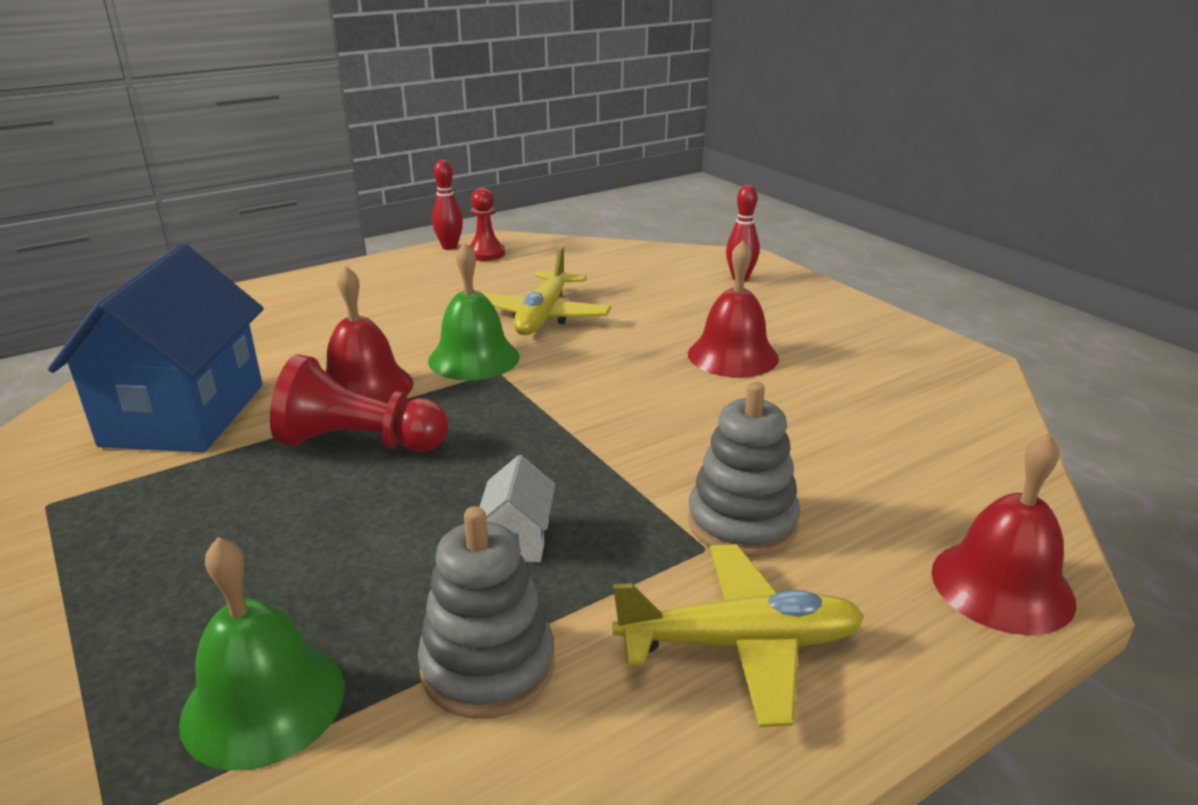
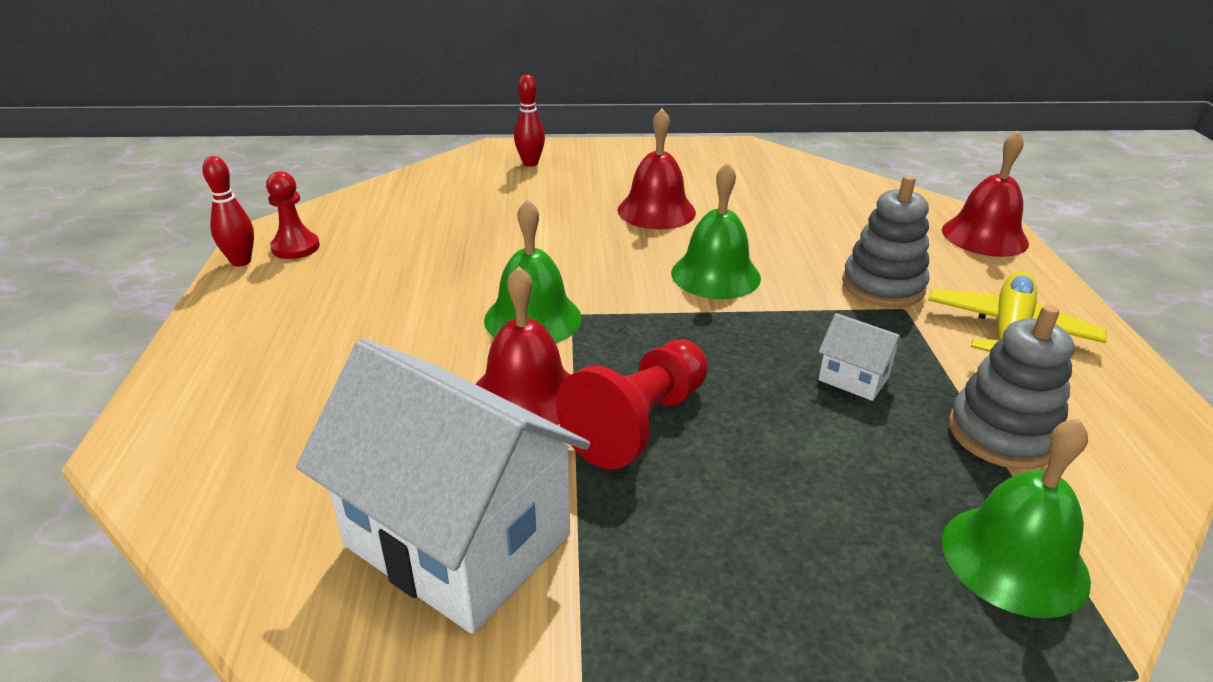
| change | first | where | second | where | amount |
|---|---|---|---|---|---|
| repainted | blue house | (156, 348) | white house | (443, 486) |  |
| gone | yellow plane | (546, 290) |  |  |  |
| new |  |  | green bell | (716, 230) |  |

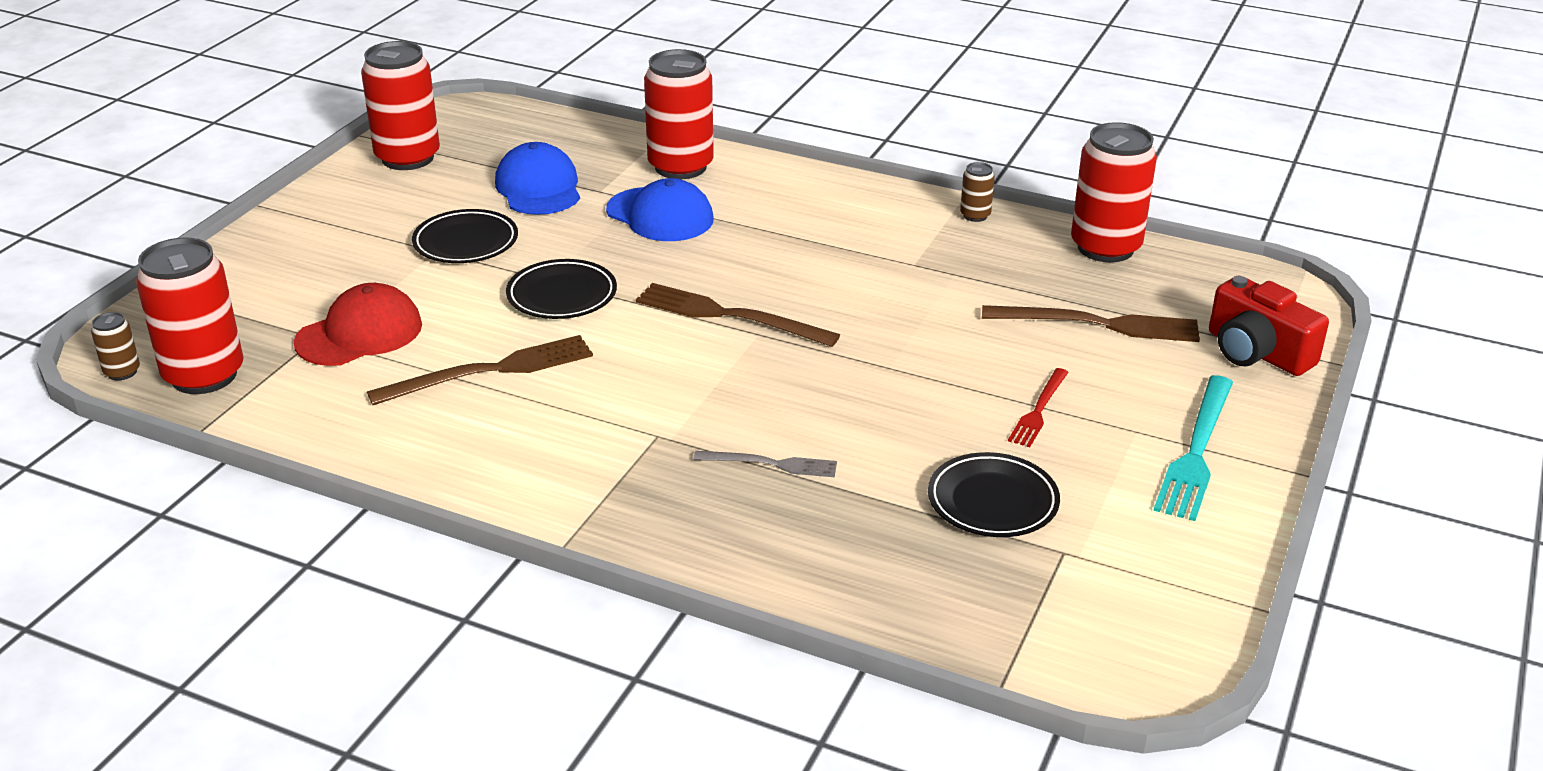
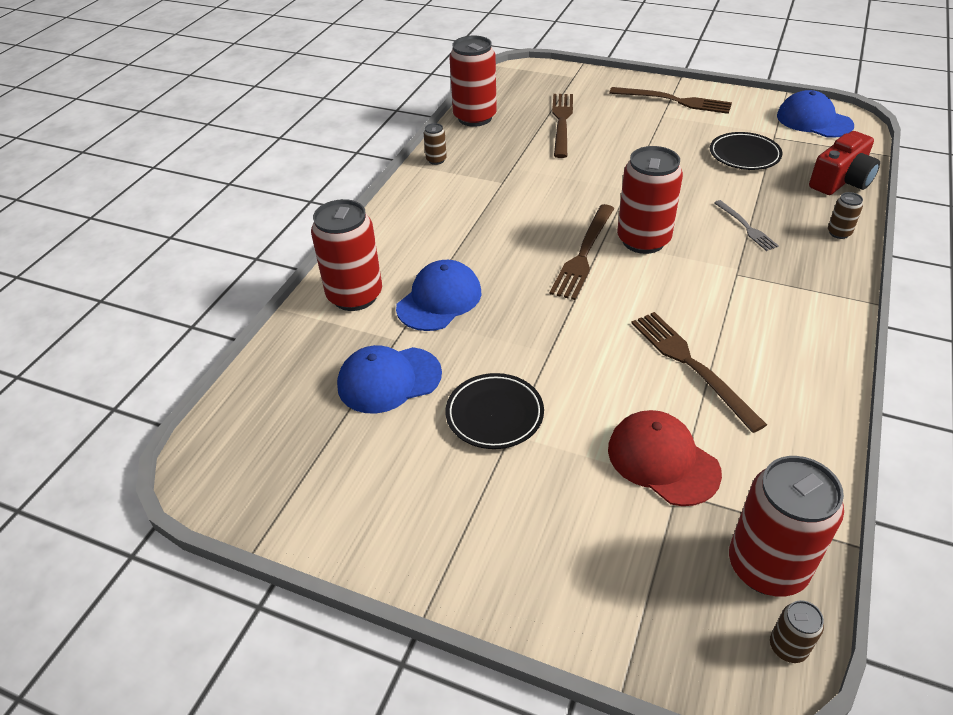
| change | first | where | second | where | amount |
|---|---|---|---|---|---|
| shifted | red can | (400, 105) |  | (650, 200) |  |
| gone | black plate | (561, 289) |  |  |  |
| rotated | grey fork | (765, 464) |  | (746, 225) | 150 degrees clockwise |
| gone | red fork | (1038, 407) |  |  |  |
| repainted | turquoise fork | (1193, 448) | brown fork | (670, 100) |  |
| shifted | red camera | (1269, 326) |  | (844, 163) |  |
| new |  |  | blue cap | (815, 114) |  |
| new |  |  | brown can | (845, 215) |  |

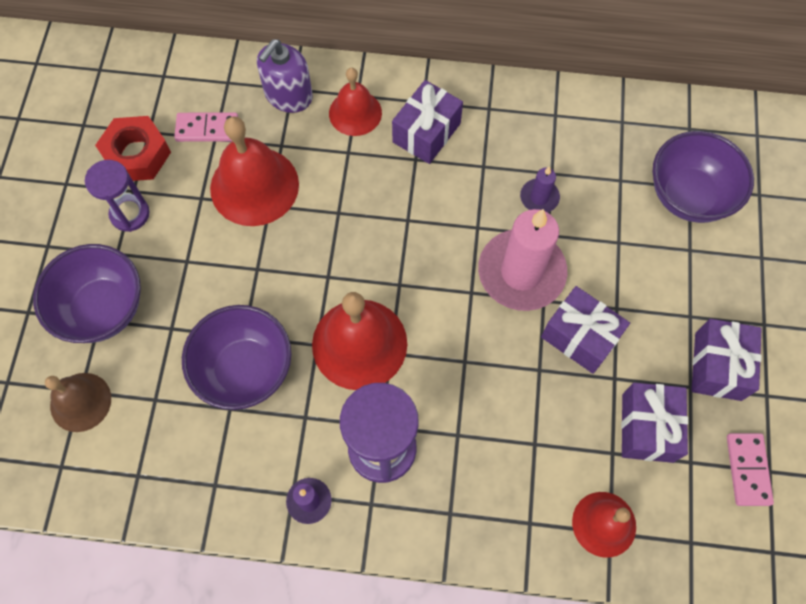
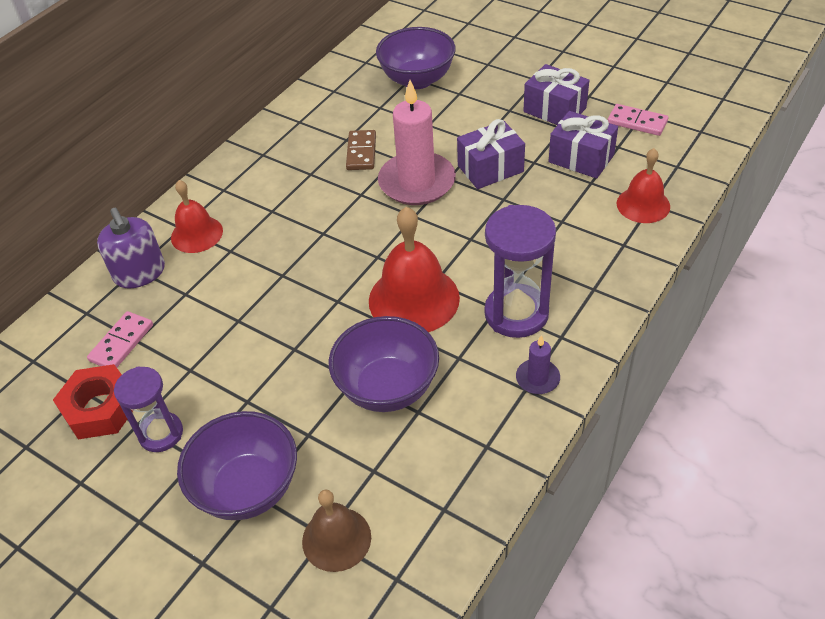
| change | first | where | second | where | amount |
|---|---|---|---|---|---|
| gone | red bell | (254, 171) |  |  |  |
| gone | purple gift | (427, 122) |  |  |  |
| swapped | purple candle | (540, 189) | brown domino | (361, 150) |  |

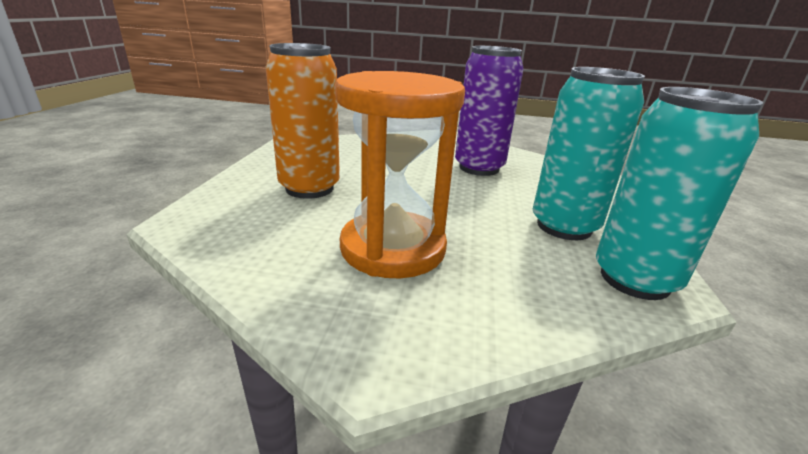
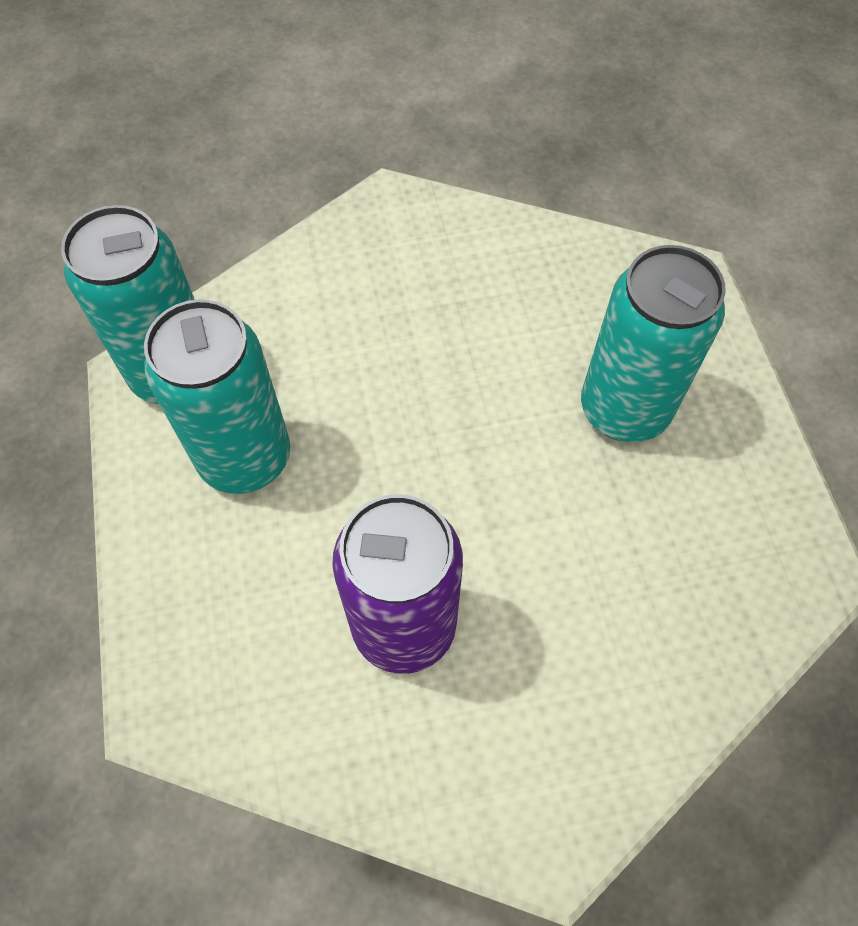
| change | first | where | second | where | amount |
|---|---|---|---|---|---|
| repainted | orange can | (303, 121) | turquoise can | (653, 343) |  |
| gone | orange hourglass | (400, 174) |  |  |  |

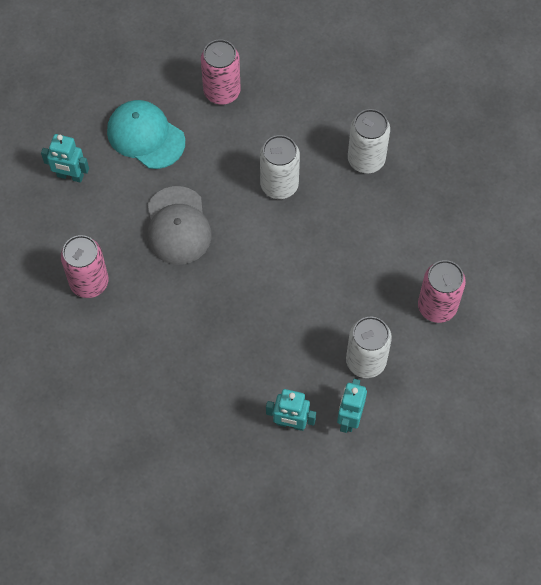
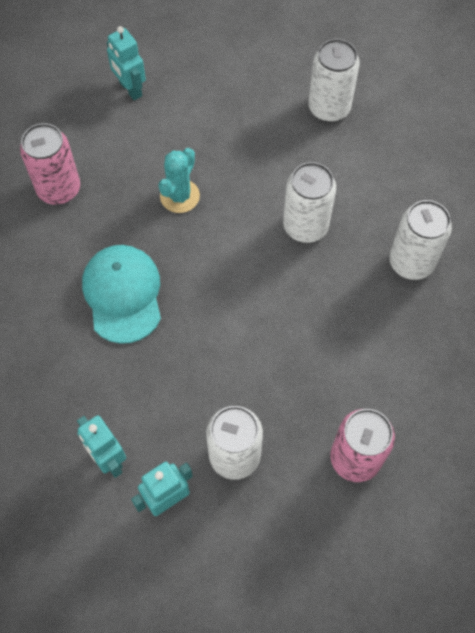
| change | first | where | second | where | amount |
|---|---|---|---|---|---|
| shifted | turquoise cap | (146, 134) |  | (121, 294) |  |
| swapped | grey cap | (179, 225) | turquoise cactus | (179, 180) |  |
| repainted | pink can | (221, 72) | white can | (334, 80) |  |

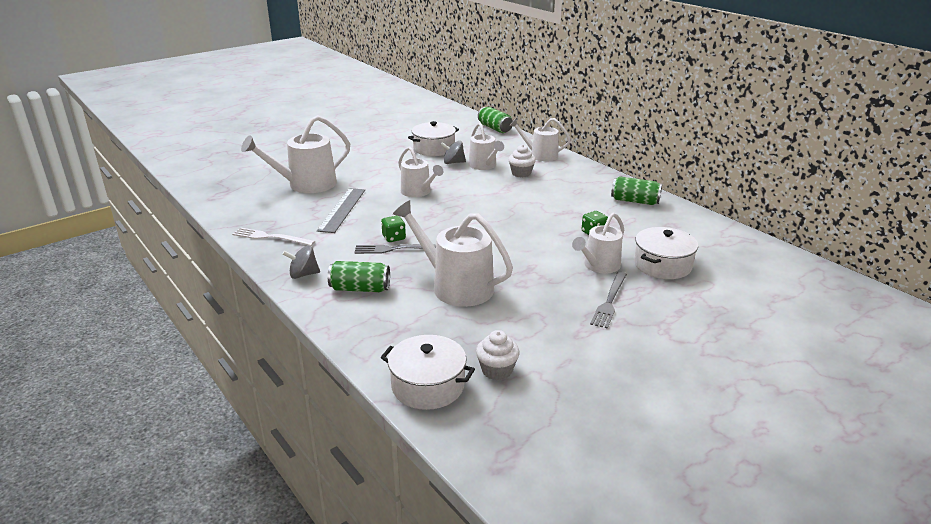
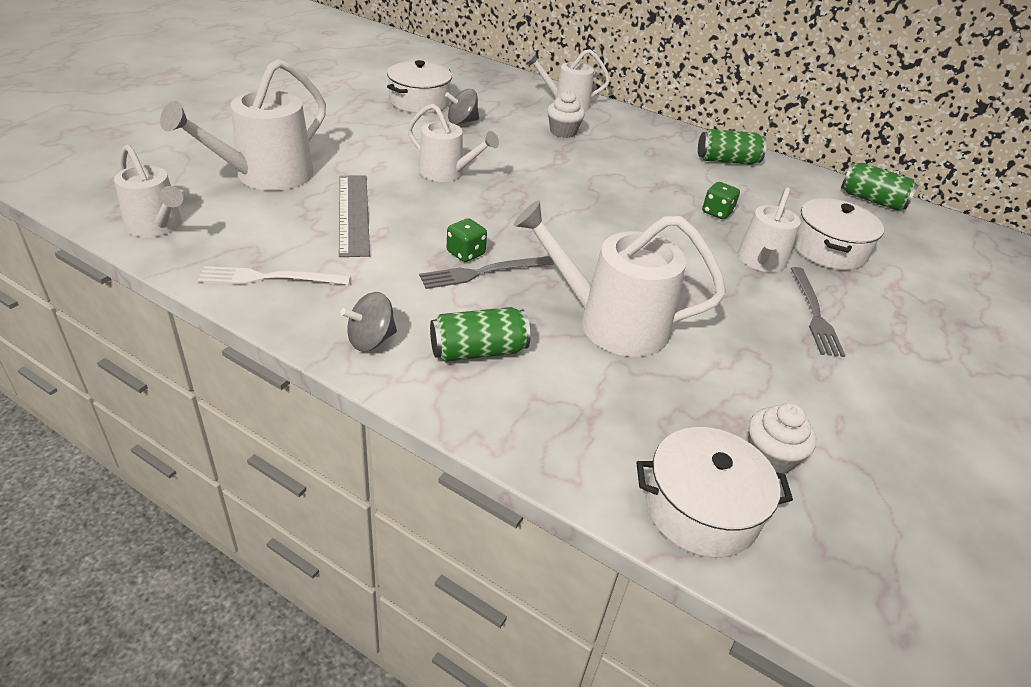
| change | first | where | second | where | amount |
|---|---|---|---|---|---|
| shifted | white watering can | (486, 146) |  | (148, 191) |  |
| shifted | green can | (495, 120) |  | (879, 186) |  |

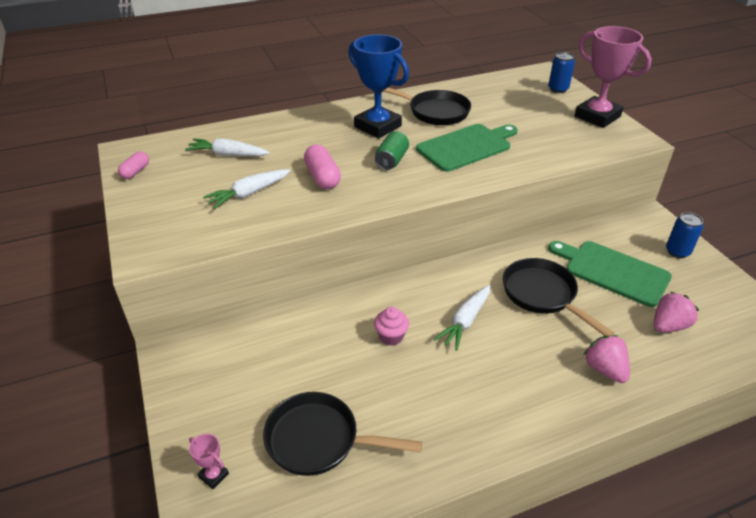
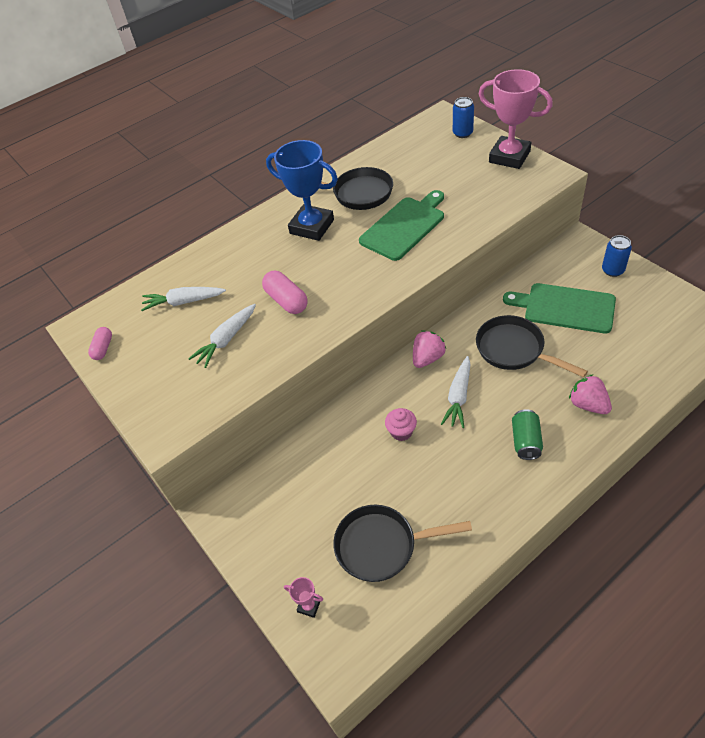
| change | first | where | second | where | amount |
|---|---|---|---|---|---|
| shifted | green can | (392, 150) |  | (527, 434) |  |
| shifted | pink strawberry | (676, 312) |  | (429, 349) |  |

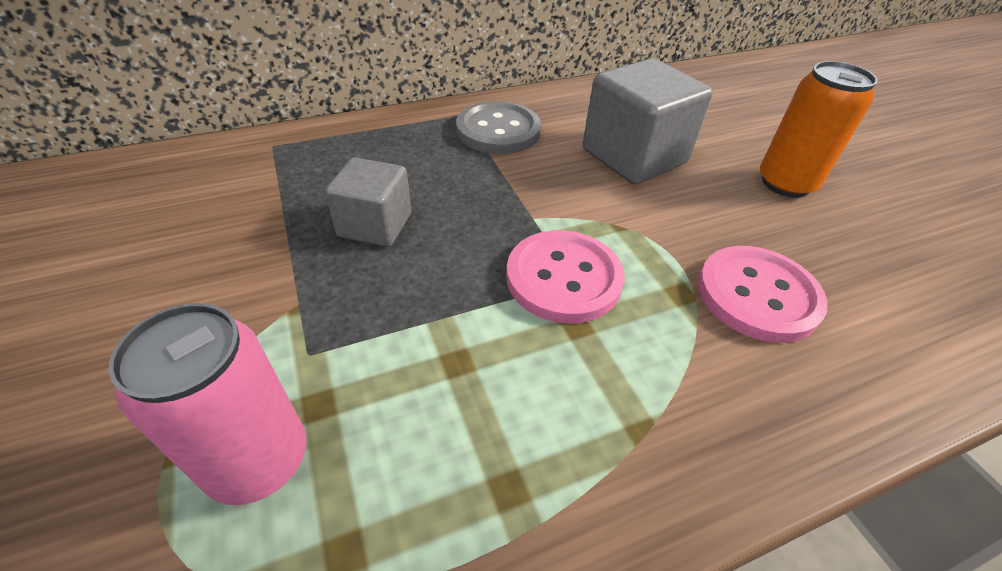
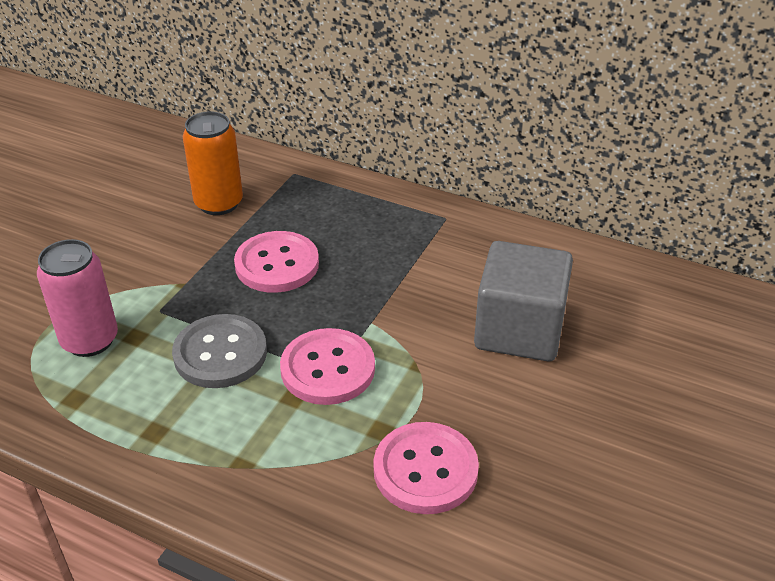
| change | first | where | second | where | amount |
|---|---|---|---|---|---|
| swapped | grey cube | (368, 202) | pink button | (276, 262) |  |
| shifted | grey button | (498, 127) |  | (219, 351) |  |
| shifted | orange can | (819, 129) |  | (213, 163) |  |

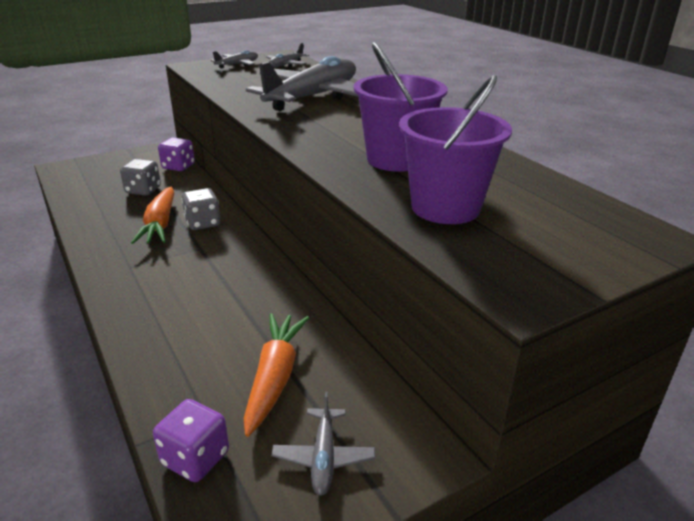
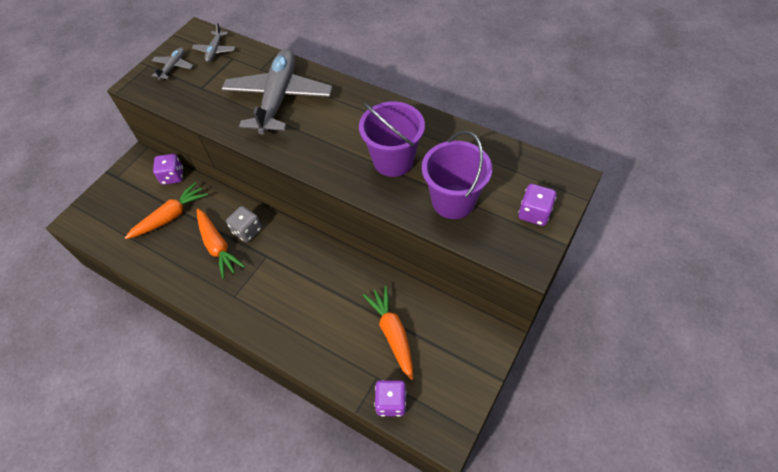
| change | first | where | second | where | amount |
|---|---|---|---|---|---|
| swapped | grey dice | (140, 177) | orange carrot | (166, 210) |  |
| gone | grey plane | (323, 444) |  |  |  |
| new |  |  | purple dice | (537, 205) |  |

